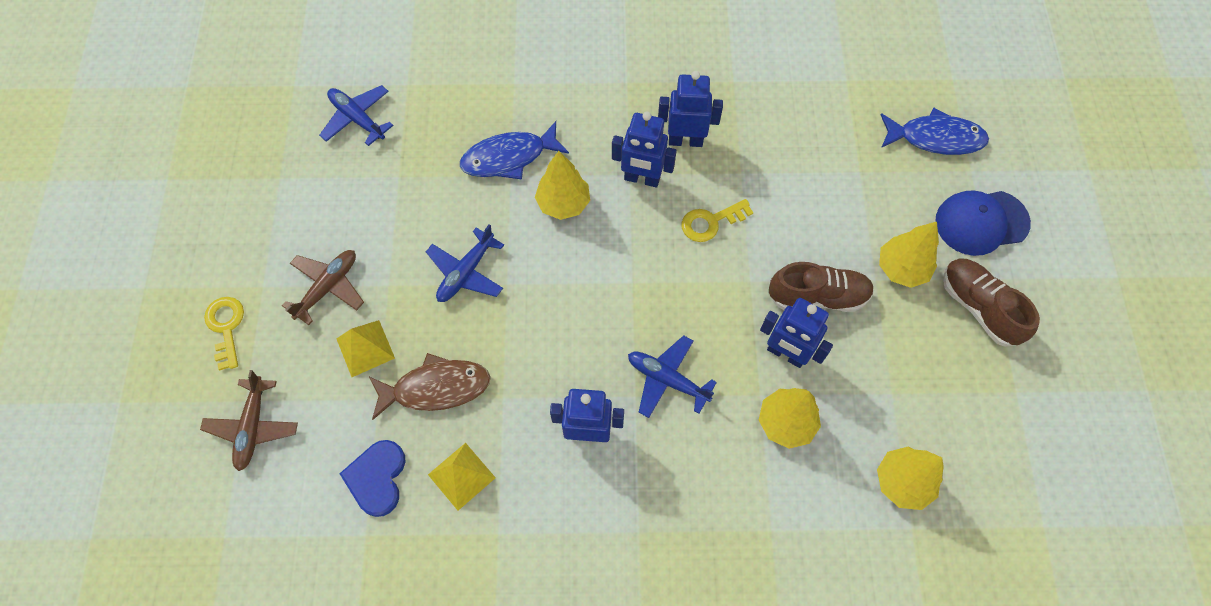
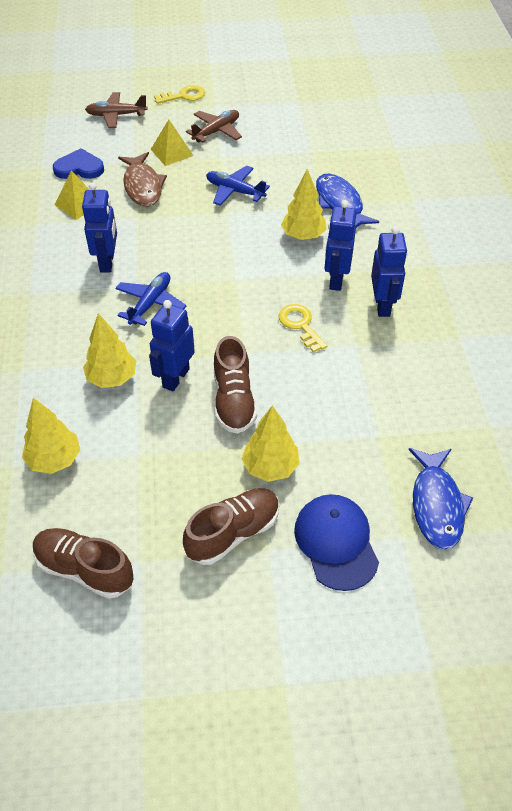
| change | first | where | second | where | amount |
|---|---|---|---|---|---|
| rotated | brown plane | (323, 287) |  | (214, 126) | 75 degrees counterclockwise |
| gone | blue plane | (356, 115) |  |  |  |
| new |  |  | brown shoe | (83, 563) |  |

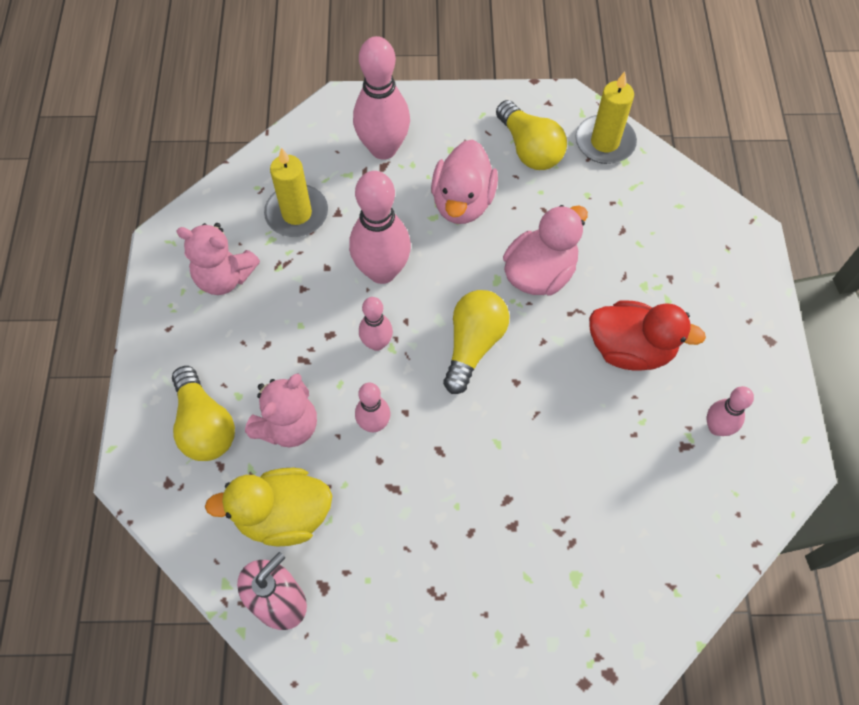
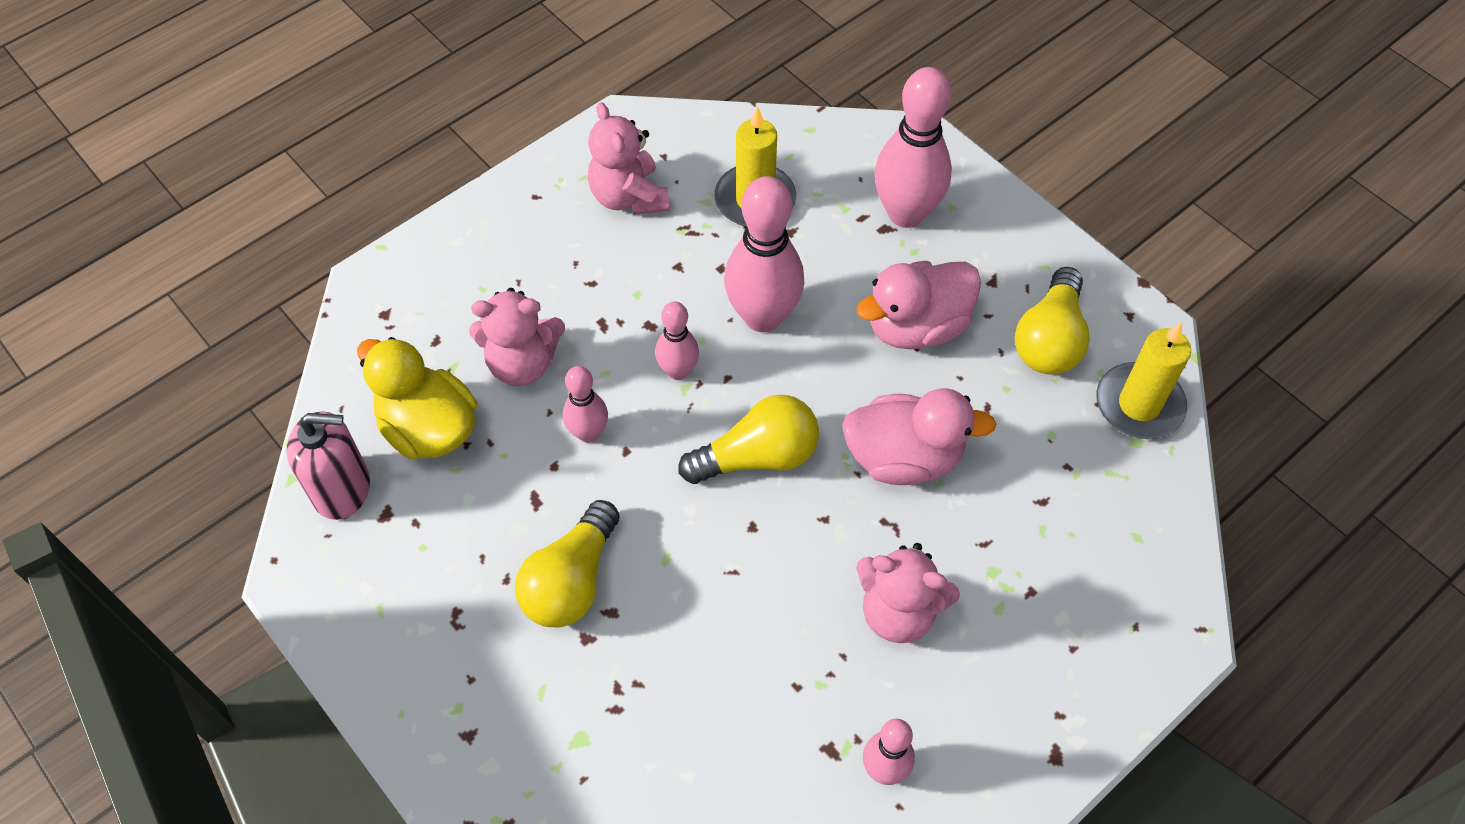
| change | first | where | second | where | amount |
|---|---|---|---|---|---|
| shifted | yellow light bulb | (203, 413) |  | (567, 564) |  |
| swapped | red duck | (647, 336) | pink teddy bear | (908, 593) |  |

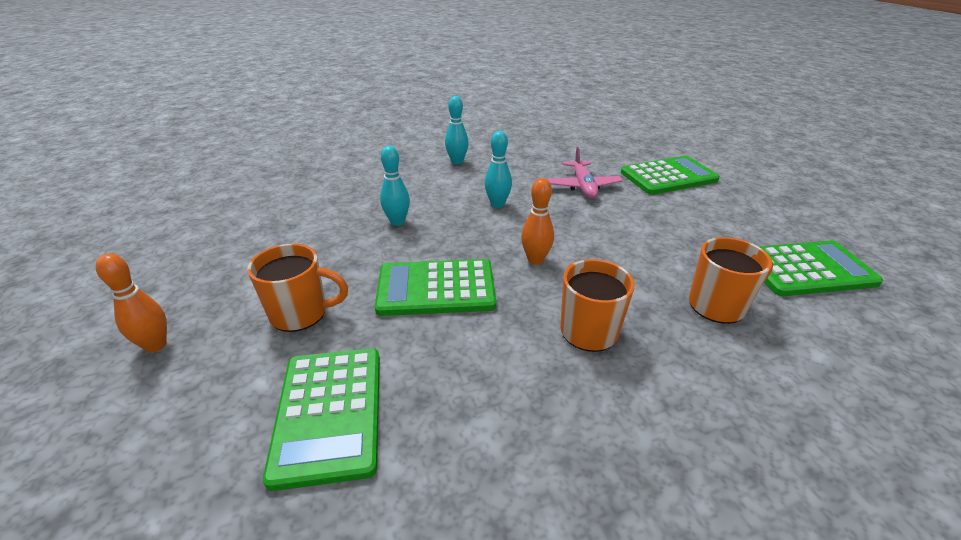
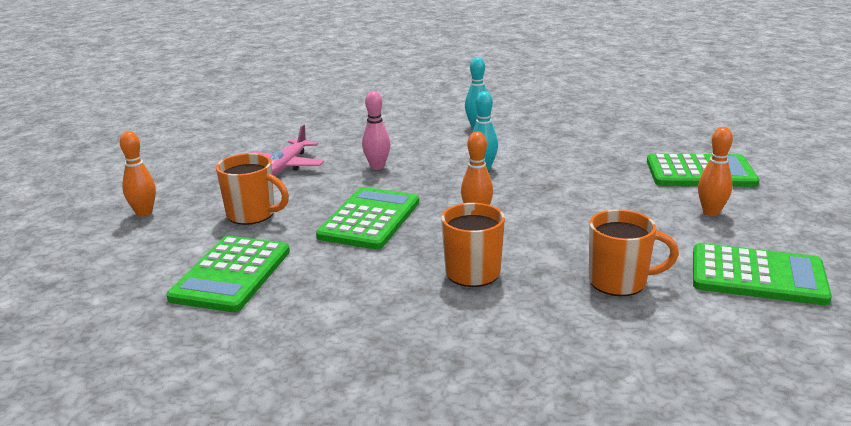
| change | first | where | second | where | amount |
|---|---|---|---|---|---|
| rotated | green calculator | (435, 287) |  | (367, 218) | 90 degrees clockwise |
| repainted | turquoise bowling pin | (395, 186) | pink bowling pin | (376, 130) |  |
| shifted | pink plane | (585, 173) |  | (287, 150) |  |
| new |  |  | orange bowling pin | (715, 171) |  |

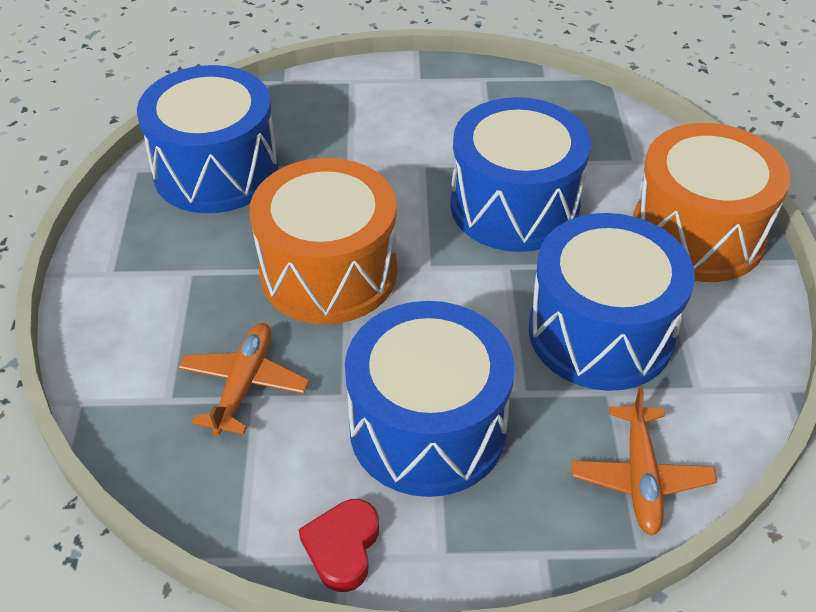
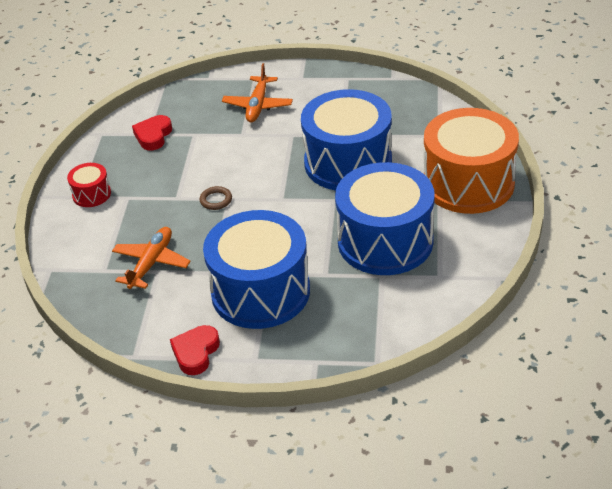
| change | first | where | second | where | amount |
|---|---|---|---|---|---|
| swapped | blue drum | (208, 139) | red heart | (152, 132) |  |
| swapped | orange drum | (323, 241) | brown ring | (215, 198) |  |
| shifted | orange plane | (644, 461) |  | (257, 92) |  |
| new |  |  | red drum | (89, 185) |  |

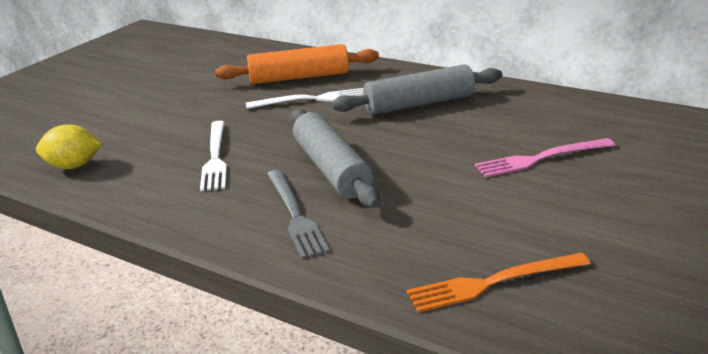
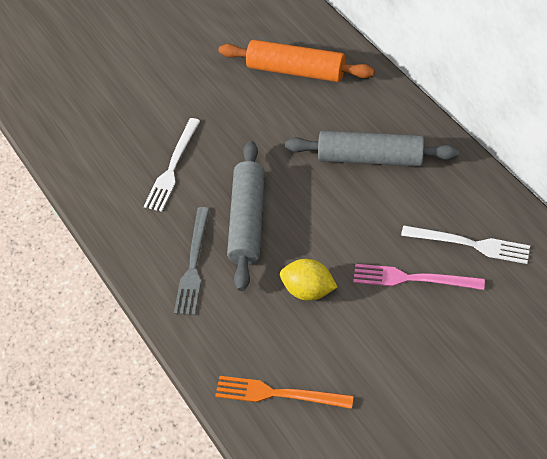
| change | first | where | second | where | amount |
|---|---|---|---|---|---|
| shifted | yellow lemon | (69, 146) |  | (308, 280) |  |
| shifted | white fork | (304, 98) |  | (465, 245) |  |

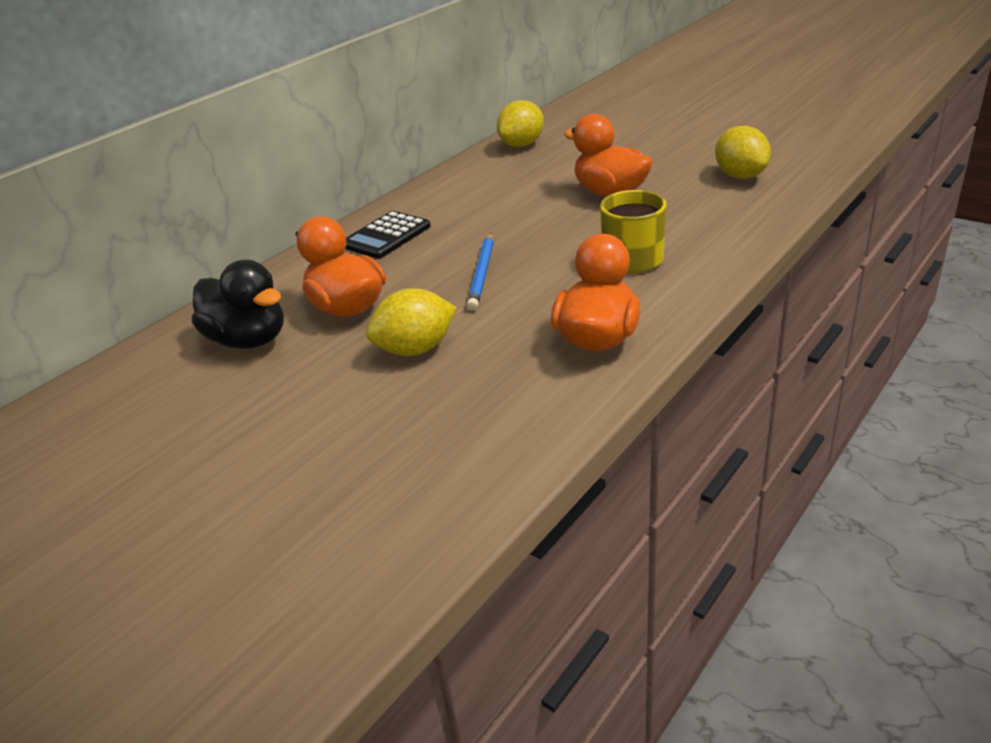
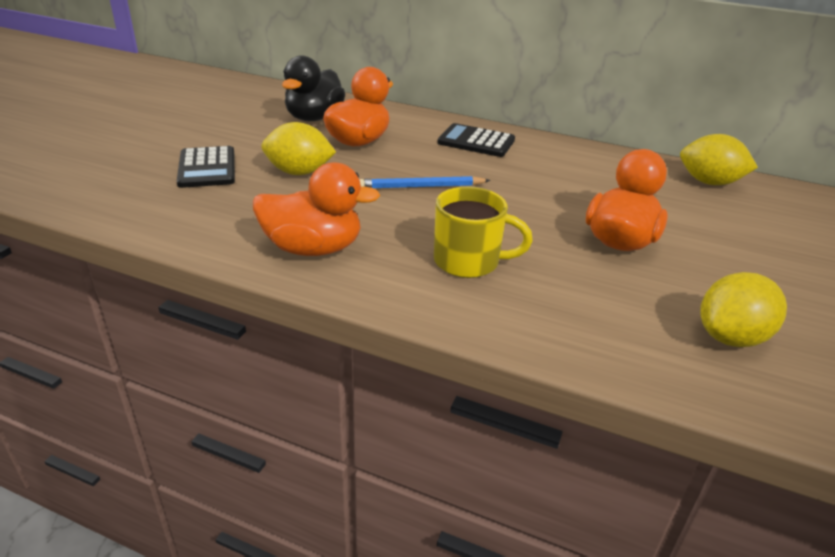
| change | first | where | second | where | amount |
|---|---|---|---|---|---|
| rotated | yellow lemon | (411, 322) |  | (298, 148) | 45 degrees counterclockwise |
| new |  |  | black calculator | (206, 167) |  |

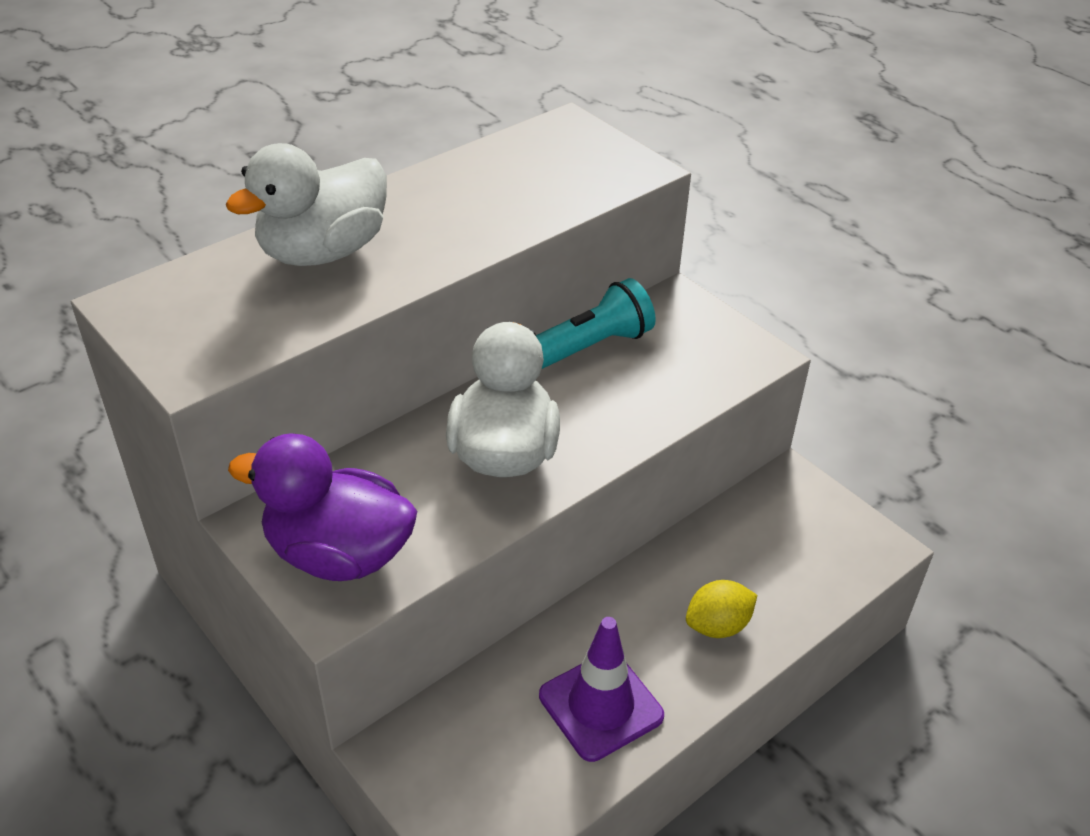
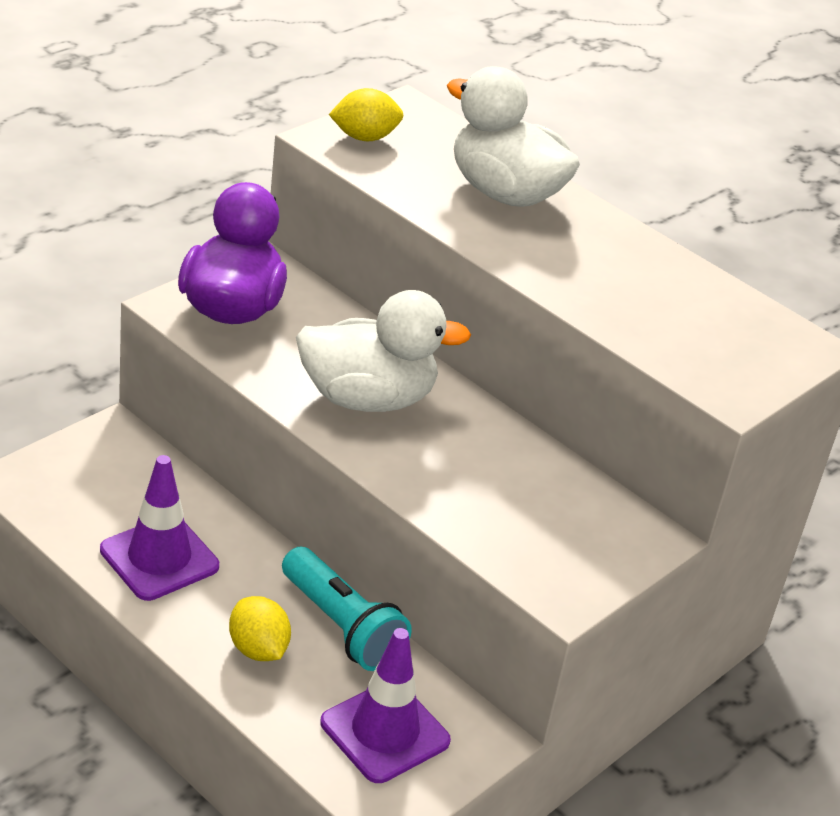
| change | first | where | second | where | amount |
|---|---|---|---|---|---|
| shifted | turquoise flashlight | (596, 323) |  | (347, 609) |  |
| new |  |  | purple traffic cone | (385, 705) |  |
| new |  |  | yellow lemon | (366, 114) |  |

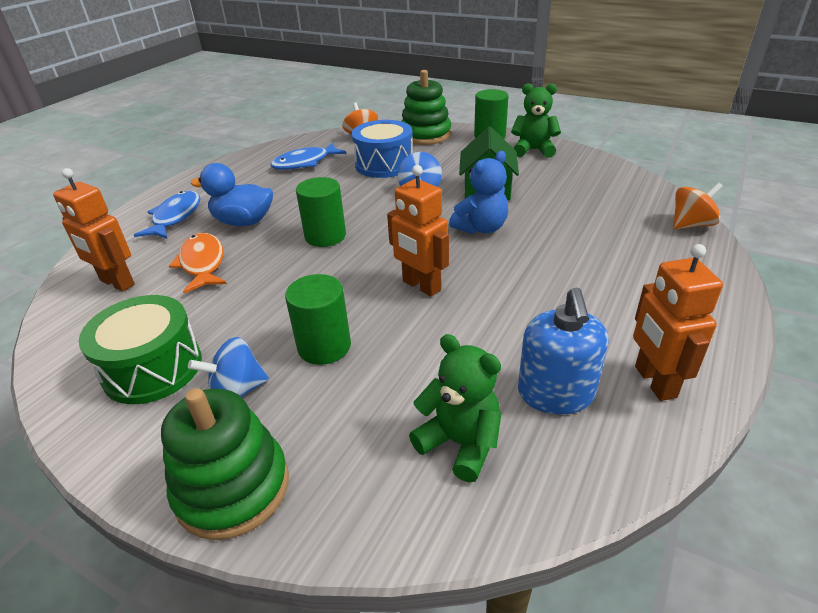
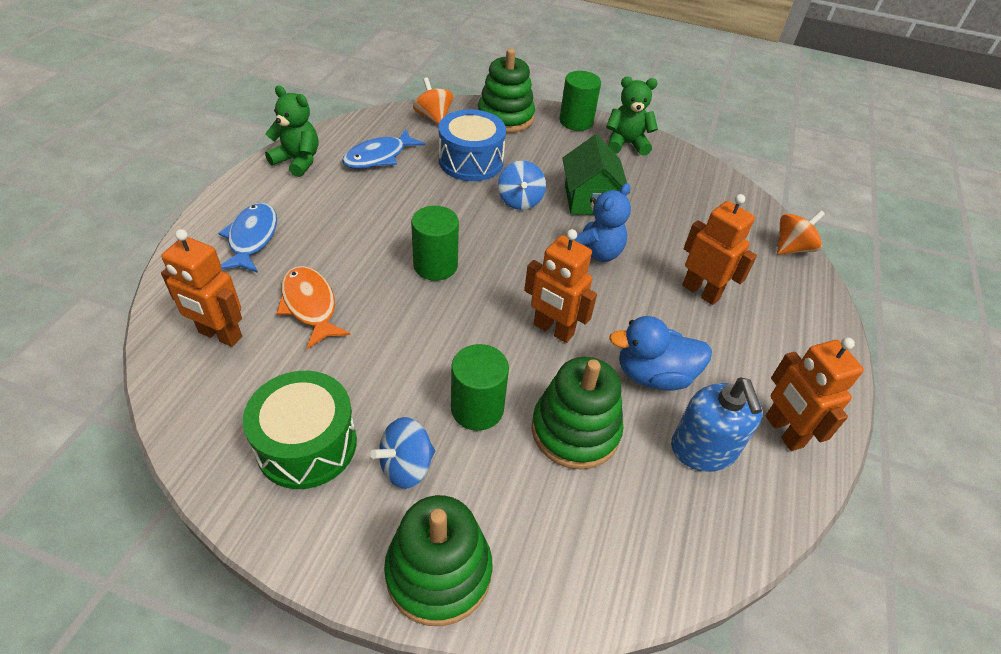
| change | first | where | second | where | amount |
|---|---|---|---|---|---|
| shifted | blue duck | (232, 194) |  | (660, 353) |  |
| shifted | green teddy bear | (455, 408) |  | (291, 131) |  |
| new |  |  | green stacking toy | (578, 413) |  |
| new |  |  | orange robot | (719, 249) |  |

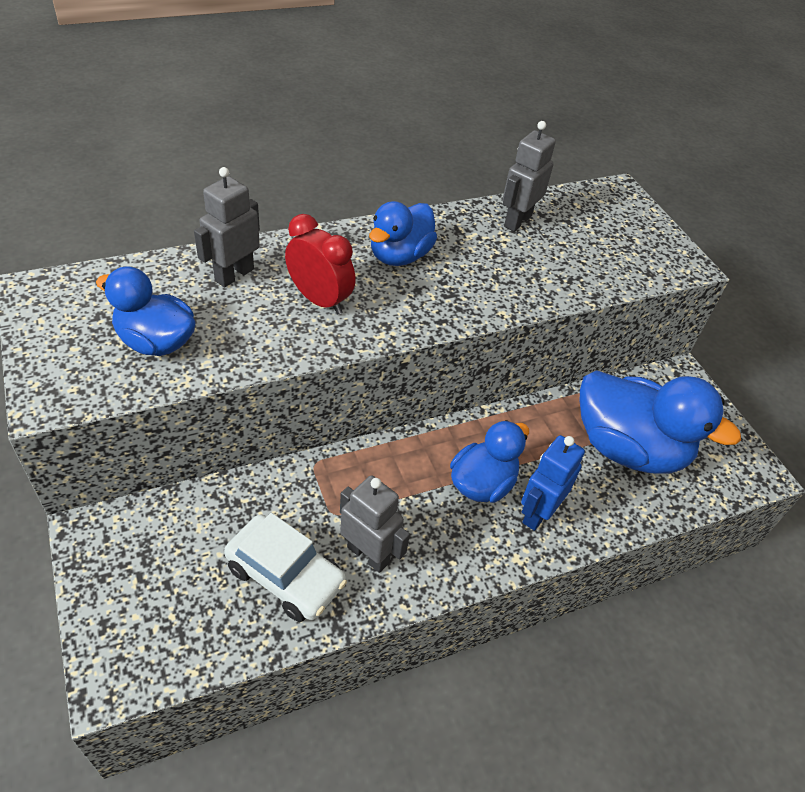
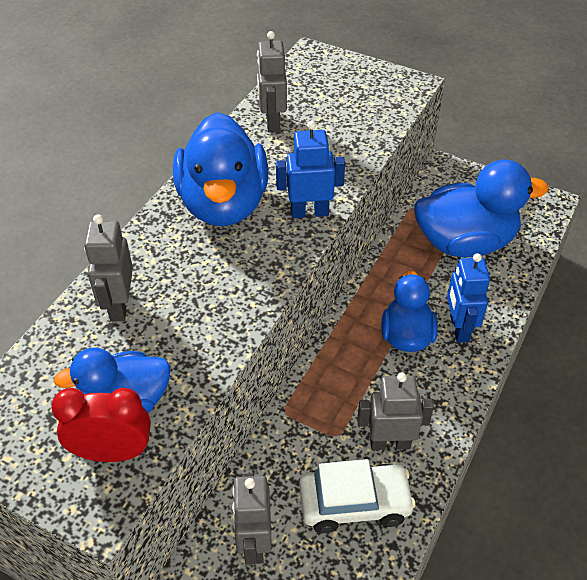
| change | first | where | second | where | amount |
|---|---|---|---|---|---|
| shifted | red clock | (320, 264) |  | (101, 425) |  |
| scaled | blue duck | (403, 233) |  | (220, 169) | x1.64 |
| new |  |  | grey robot | (252, 518) |  |
| new |  |  | blue robot | (310, 169) |  |

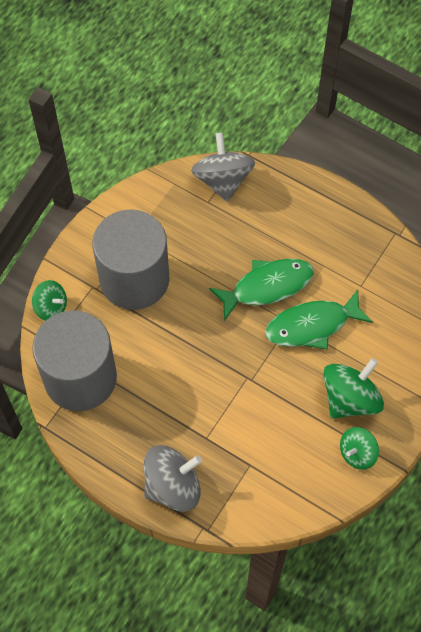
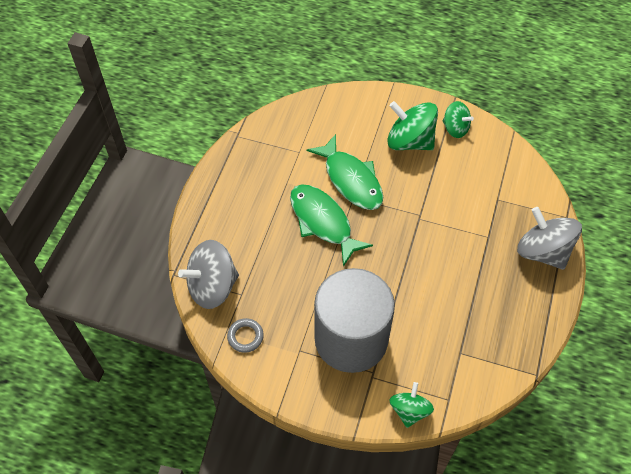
| change | first | where | second | where | amount |
|---|---|---|---|---|---|
| gone | grey cylinder | (74, 360) |  |  |  |
| new |  |  | grey ring | (245, 335) |  |

